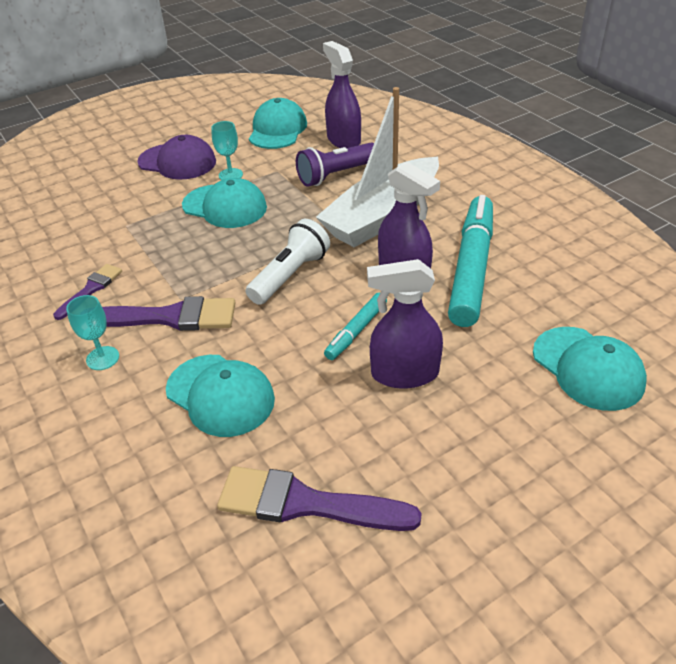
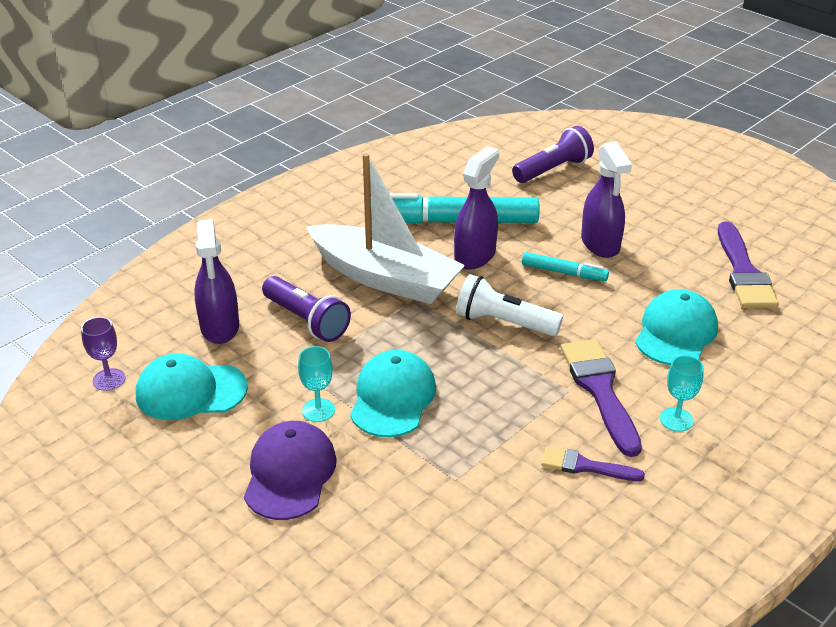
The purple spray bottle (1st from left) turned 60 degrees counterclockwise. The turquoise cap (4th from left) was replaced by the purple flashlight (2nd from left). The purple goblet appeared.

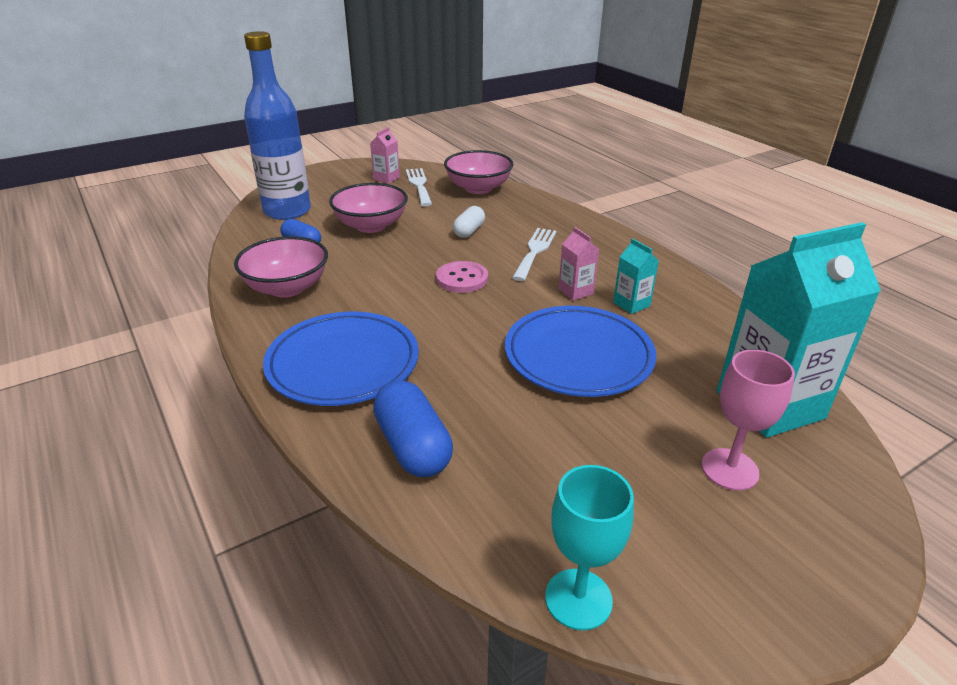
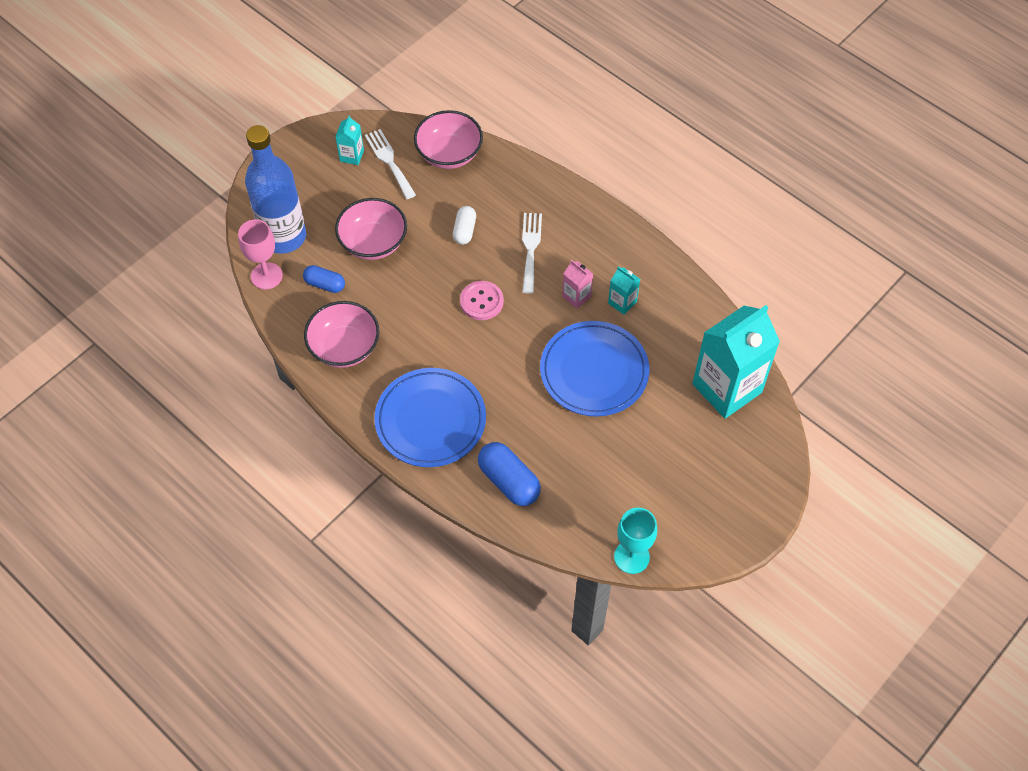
The pink carton (1st from left) became the turquoise carton (1st from left). The pink goblet moved.

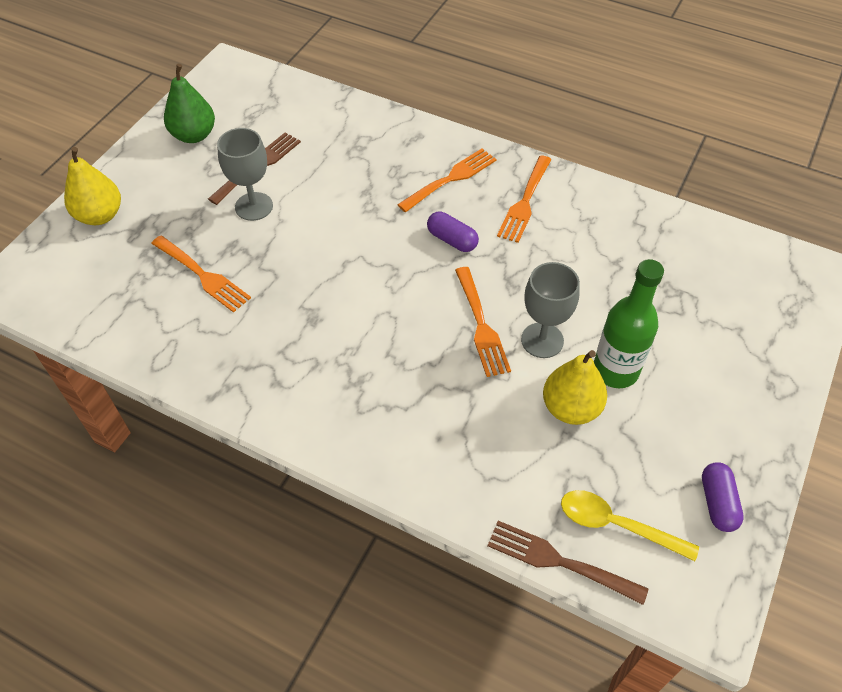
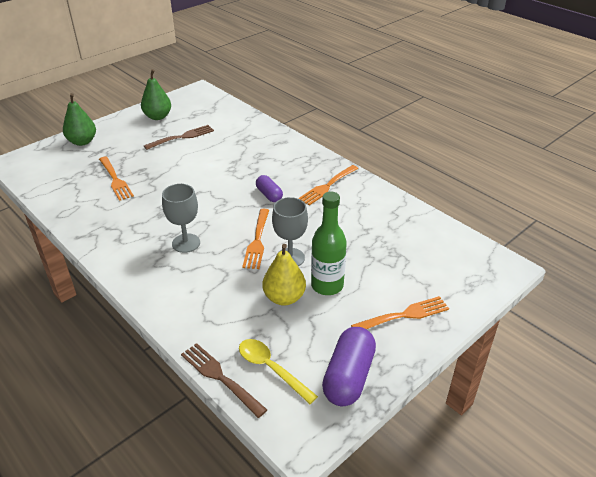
The yellow pear (1st from left) became the green pear (1st from left). The grey goblet (1st from left) moved. The orange fork (2nd from left in the first image) moved. The purple capsule (2nd from left) changed to 1.71 times the size.

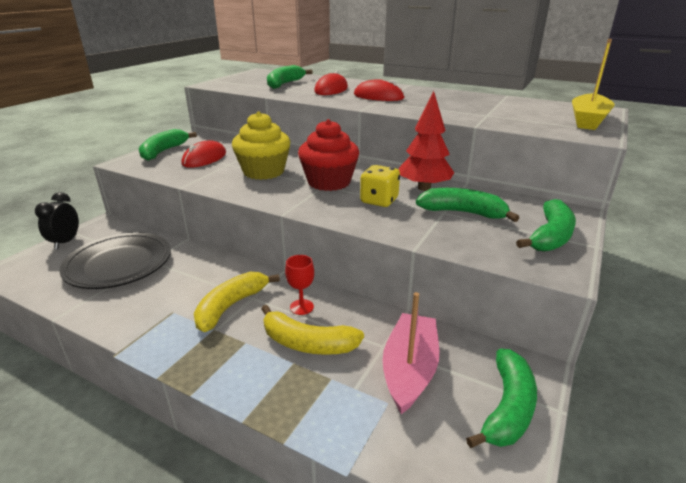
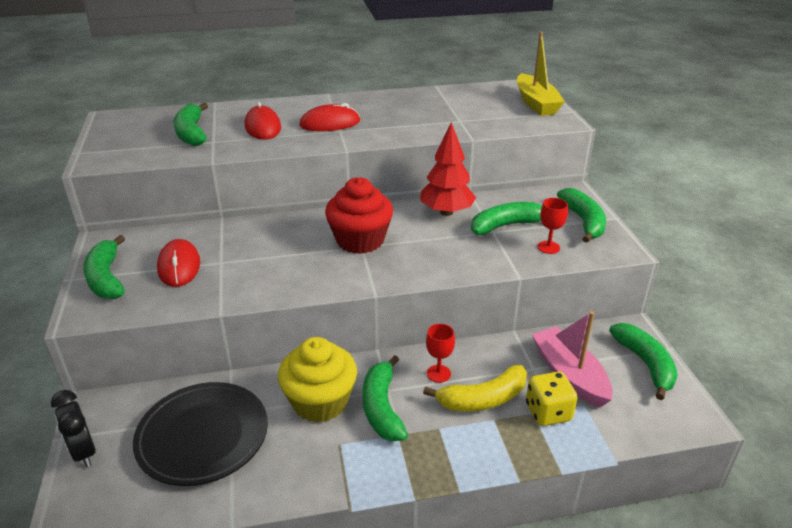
The yellow banana (1st from left) became the green banana (3rd from left). The yellow cupcake moved. The yellow dice moved. The red goblet (2nd from left) appeared.

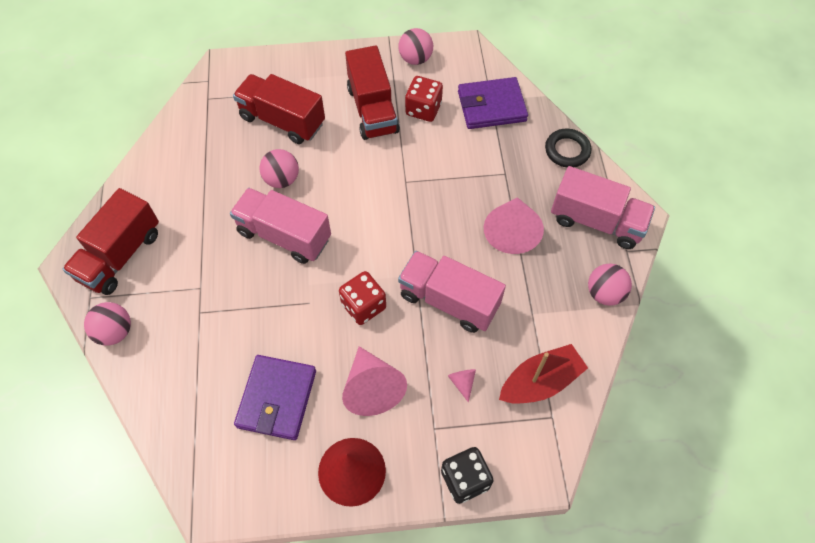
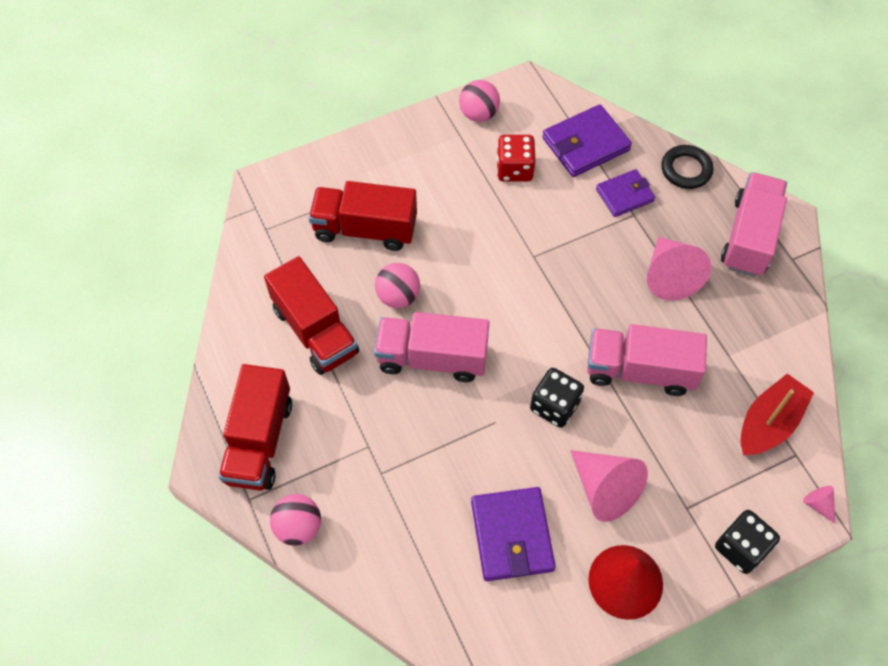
The red dice (1st from left) became the black dice (1st from left). The red truck (3rd from left in the first image) moved. The pink cone (2nd from left in the first image) moved. The pink truck (3rd from left) turned 75 degrees counterclockwise. The pink ball (4th from left) disappeared. The purple wallet (3rd from left) appeared.

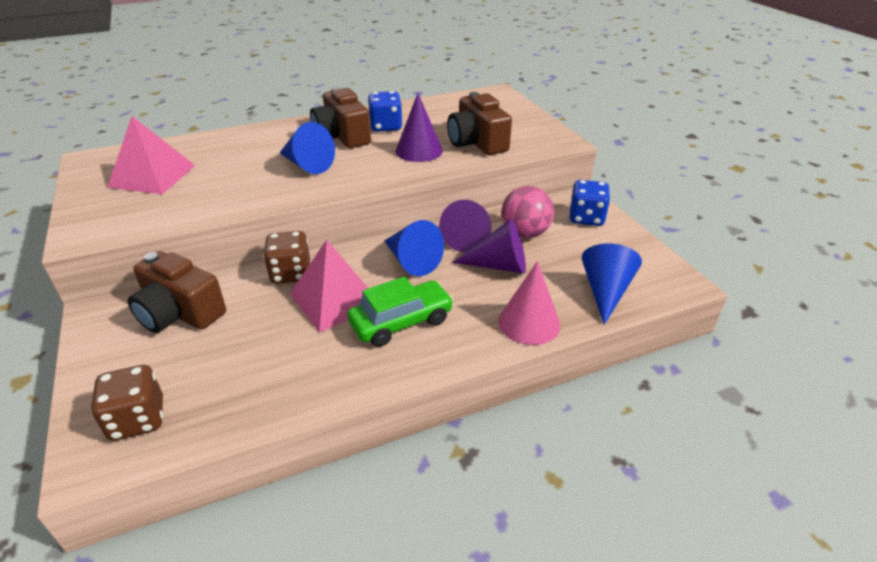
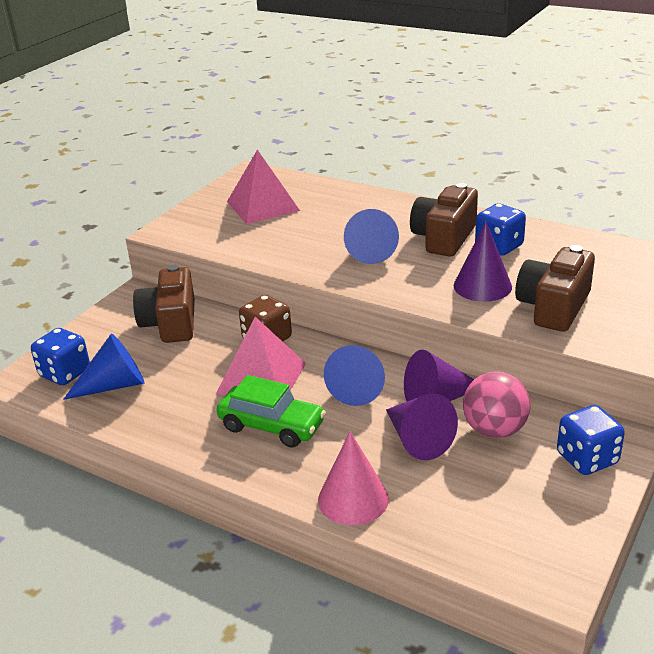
The brown dice (1st from left) became the blue dice (1st from left). The blue cone (3rd from left in the first image) moved.

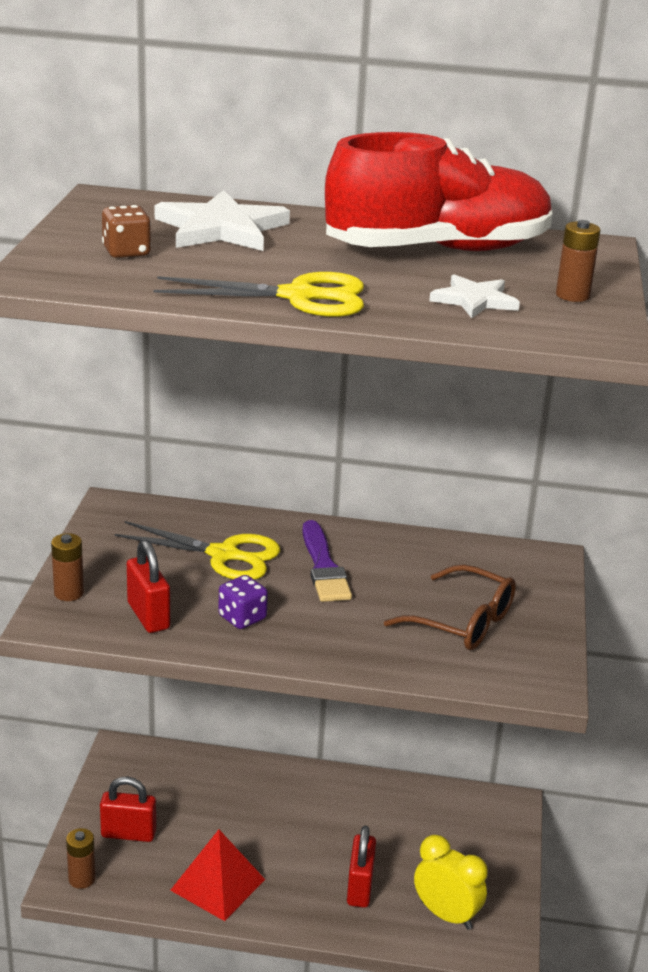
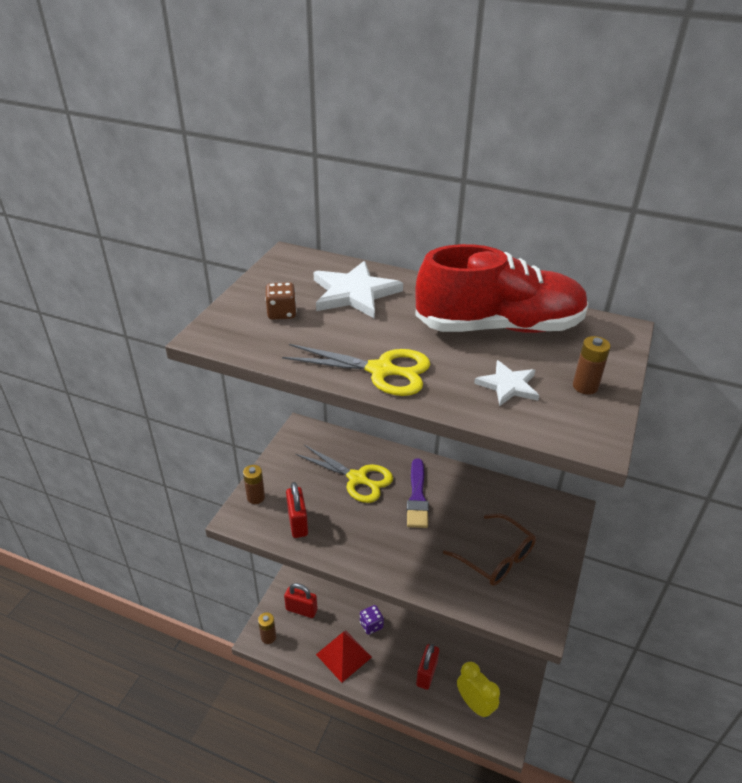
The purple dice moved.

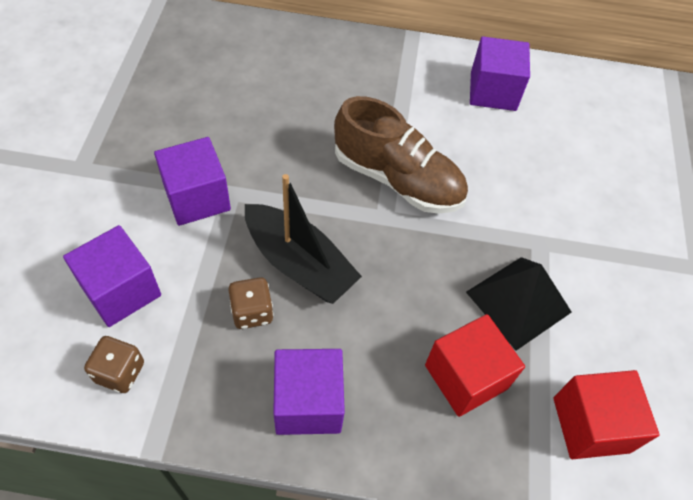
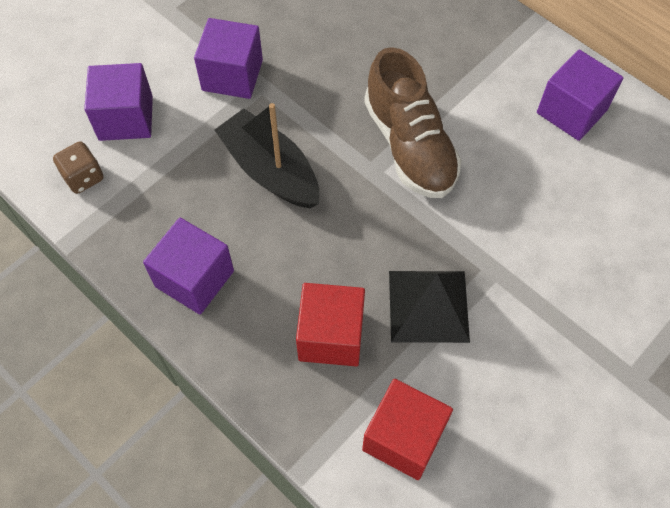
The brown dice (2nd from left) disappeared. The black boat turned 150 degrees clockwise.

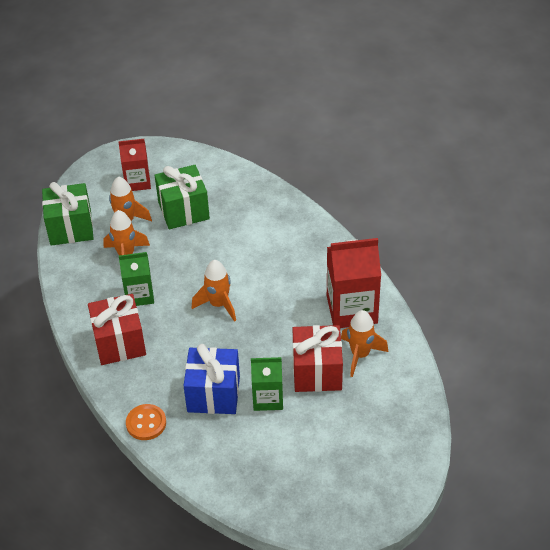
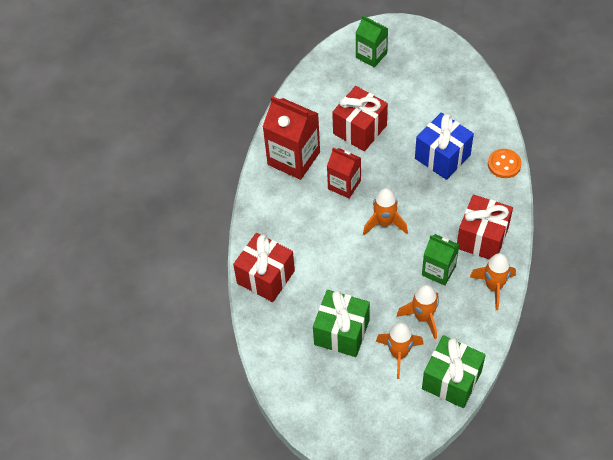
The red carton (1st from left in the first image) moved. The green carton (2nd from left in the first image) moved. The orange rocket (4th from left) moved. The red gift (1st from left) appeared.

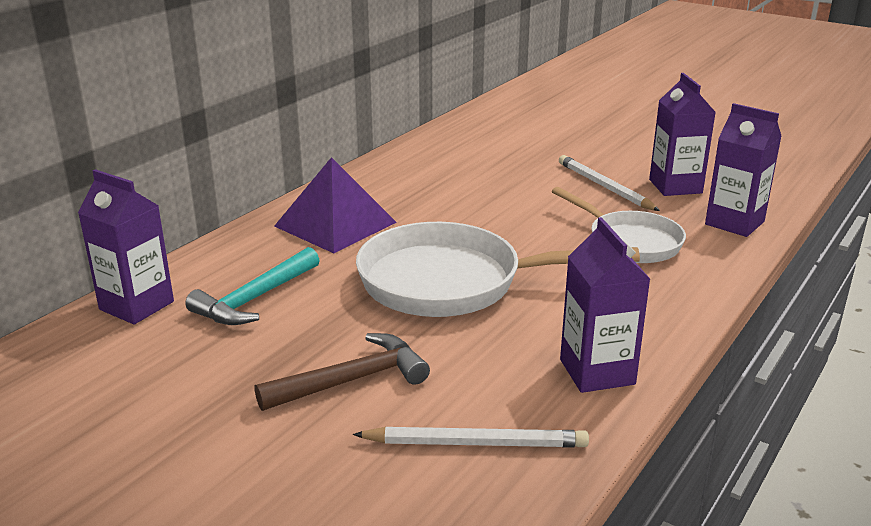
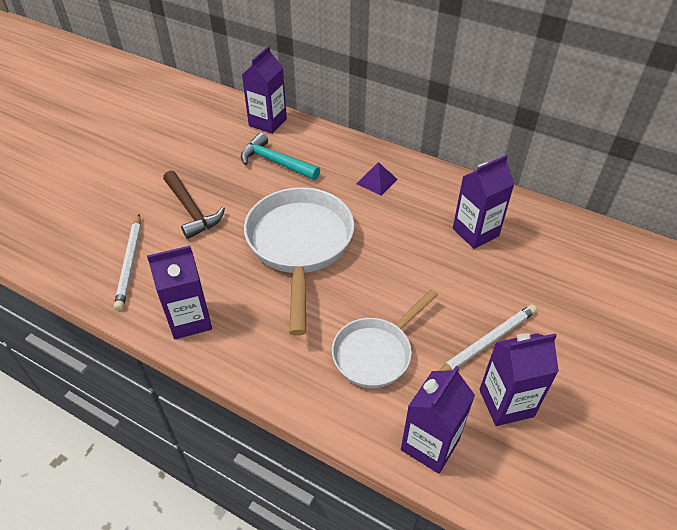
The purple pyramid changed to 0.50 times the size. The purple carton (4th from left) appeared.

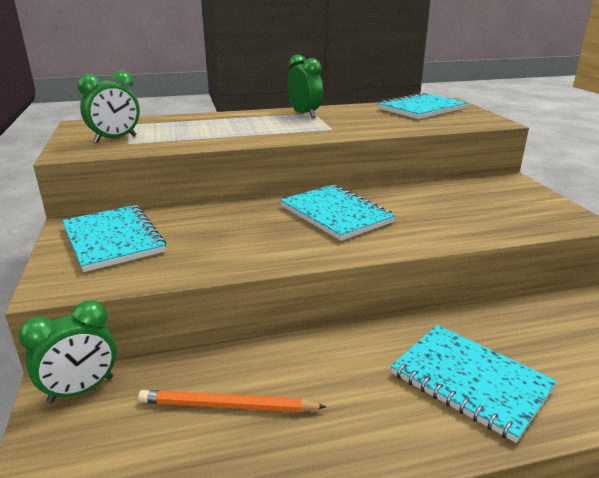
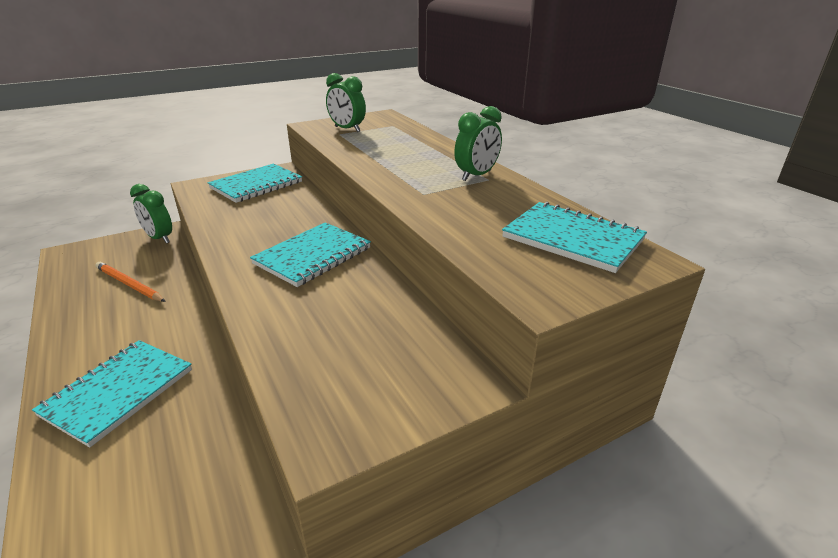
The orange pencil turned 45 degrees counterclockwise.

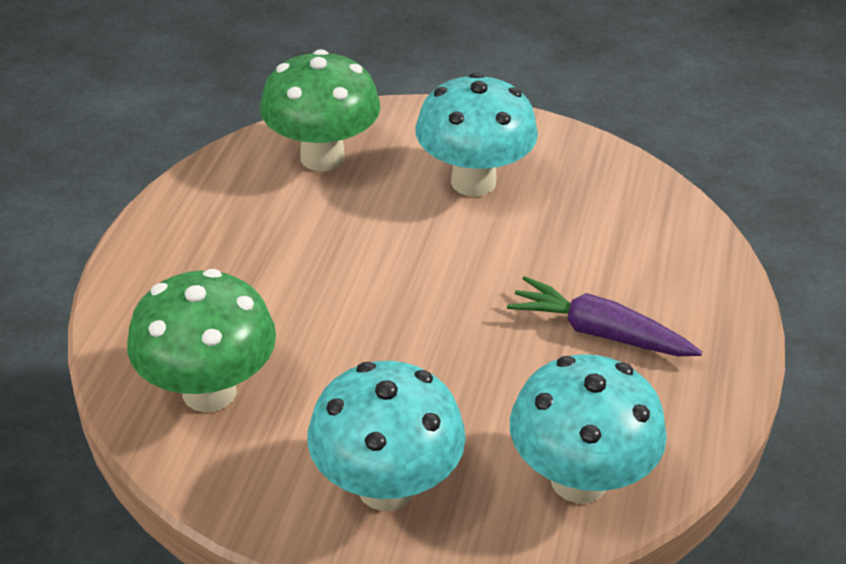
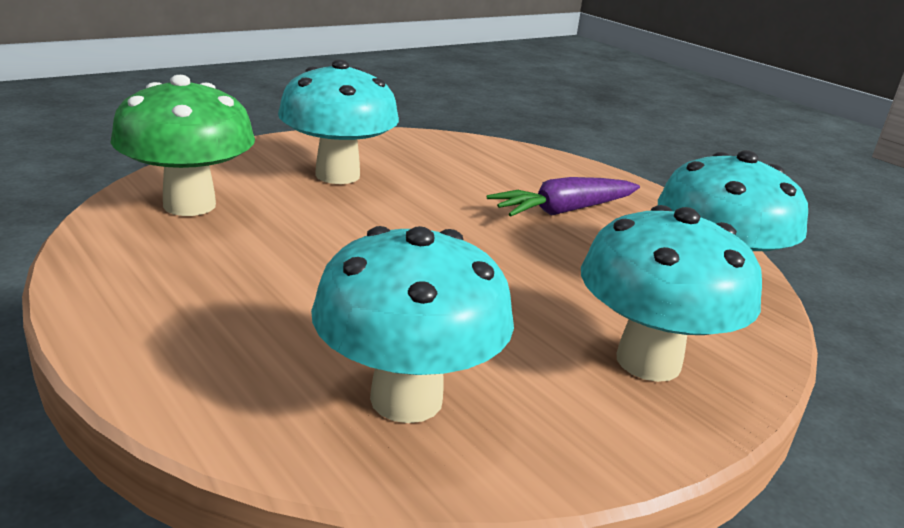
The green mushroom (1st from left) became the turquoise mushroom (2nd from left).

